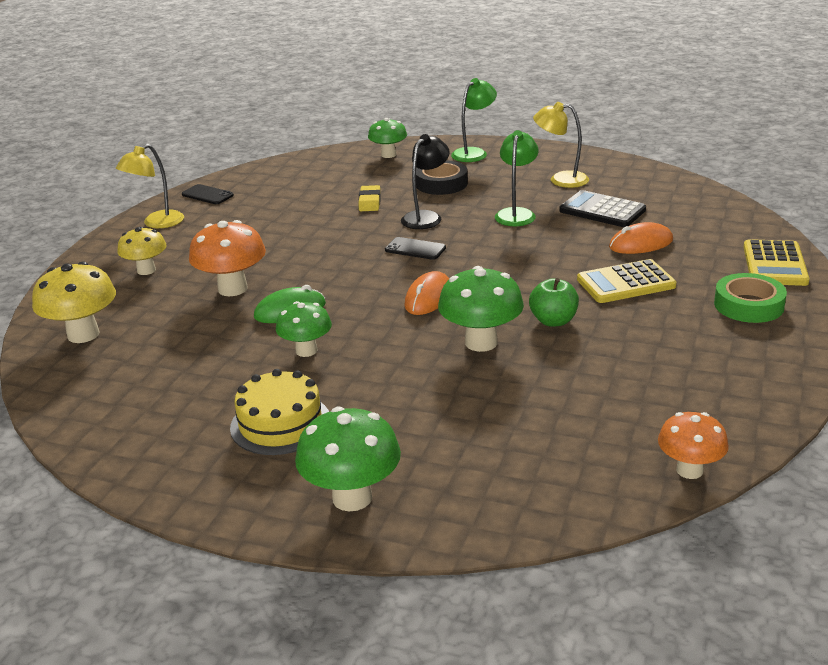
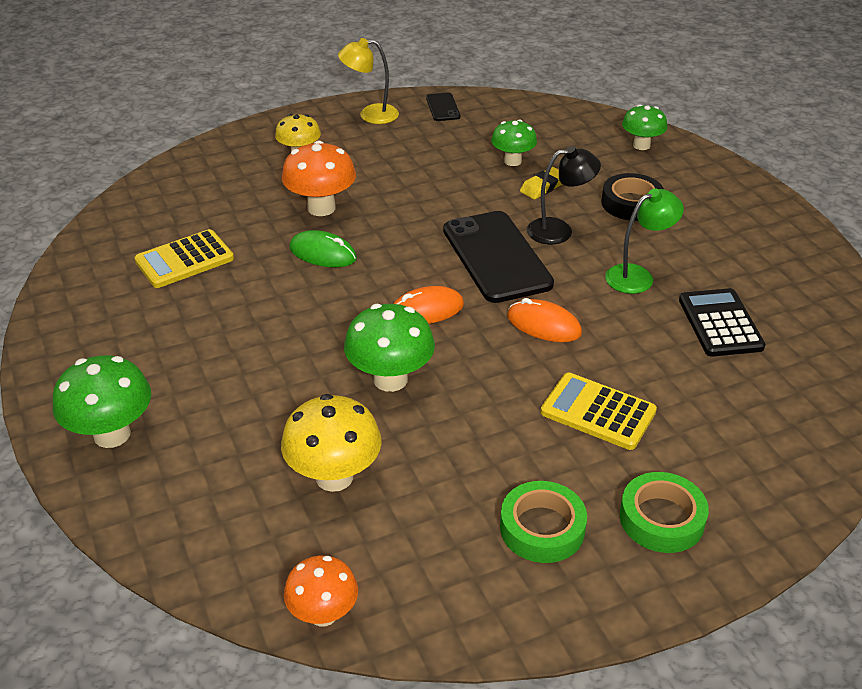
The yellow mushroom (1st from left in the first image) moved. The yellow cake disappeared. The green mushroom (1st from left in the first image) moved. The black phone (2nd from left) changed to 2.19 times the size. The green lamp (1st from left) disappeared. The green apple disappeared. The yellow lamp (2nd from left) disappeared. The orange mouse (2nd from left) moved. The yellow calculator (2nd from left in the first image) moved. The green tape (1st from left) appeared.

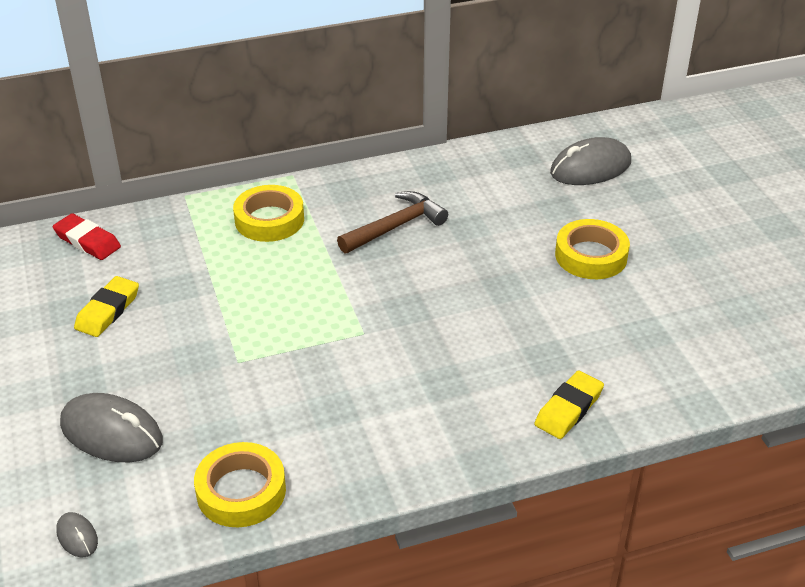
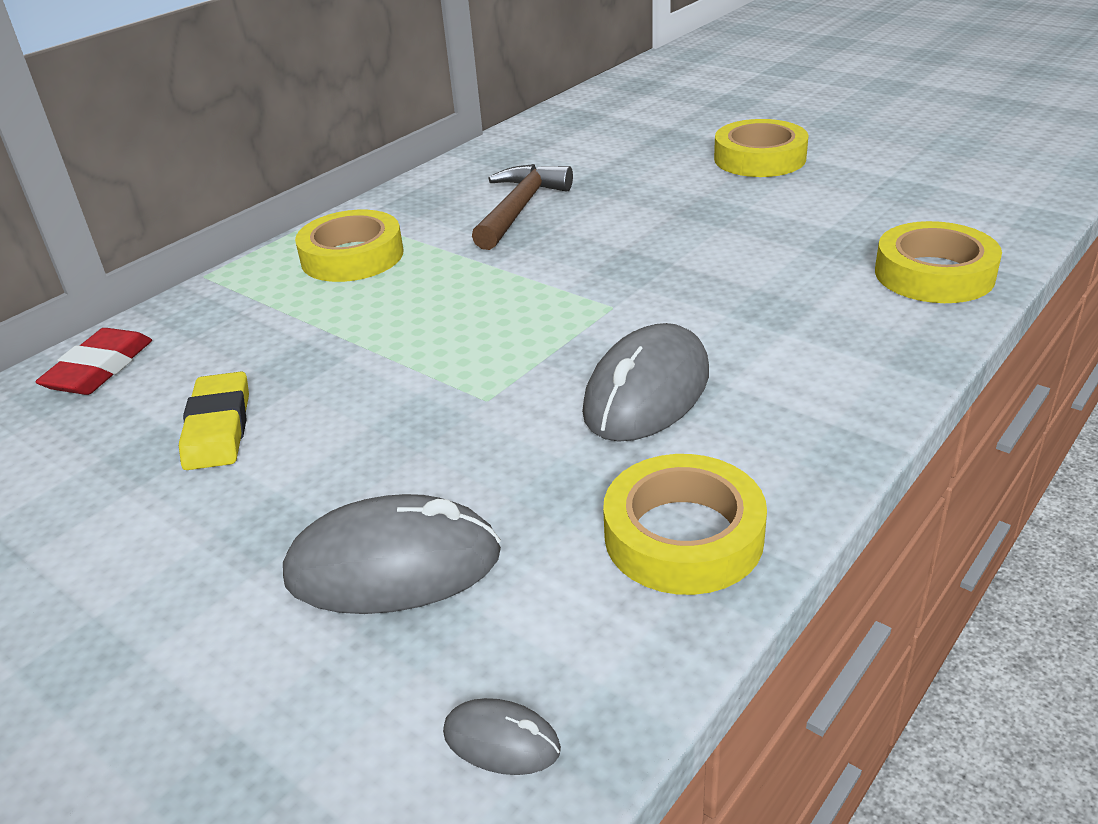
The red eraser turned 75 degrees counterclockwise. The yellow eraser (2nd from left) was replaced by the yellow tape (4th from left). The grey mouse (3rd from left) moved.

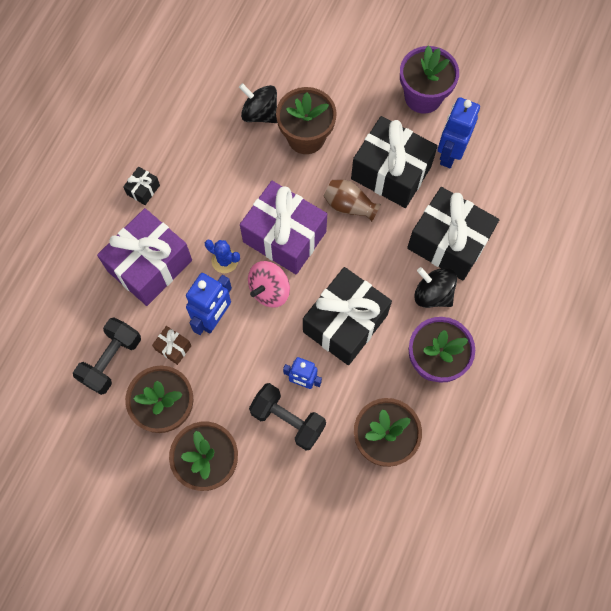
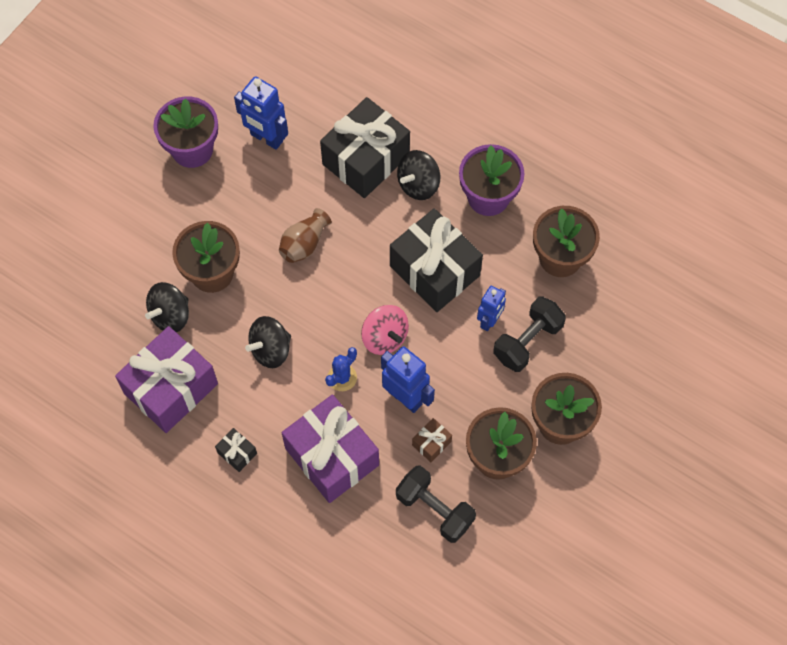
The purple gift (2nd from left in the first image) moved. The black gift (3rd from left) disappeared. The black spinning top (2nd from left) appeared.

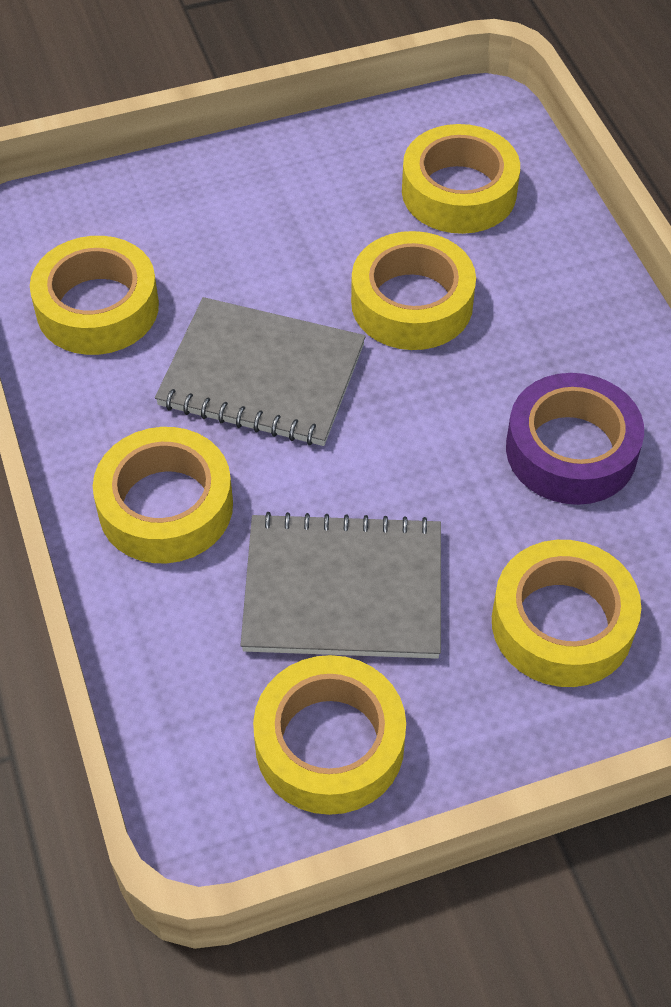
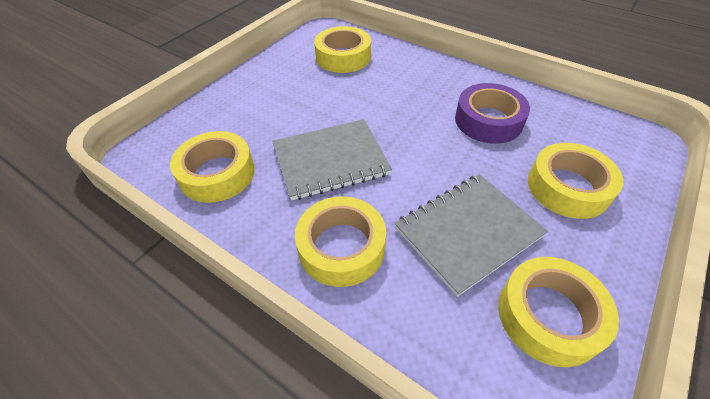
The yellow tape (4th from left) disappeared.

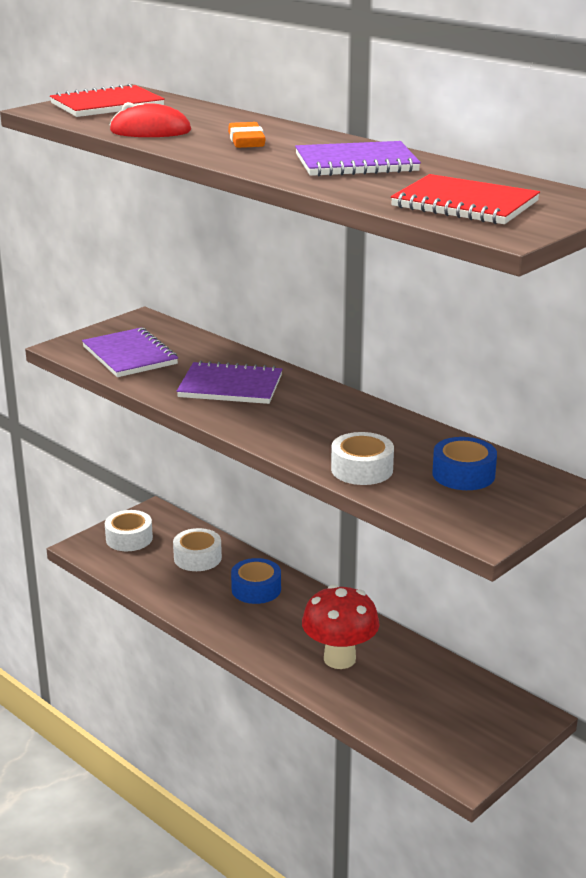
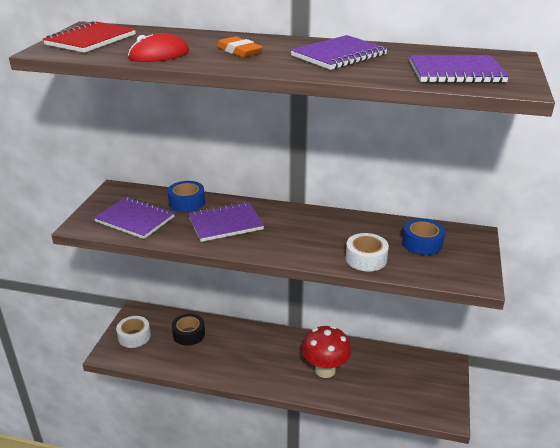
The white tape (2nd from left) became the black tape. The blue tape (1st from left) moved. The red notebook (2nd from left) became the purple notebook (4th from left).

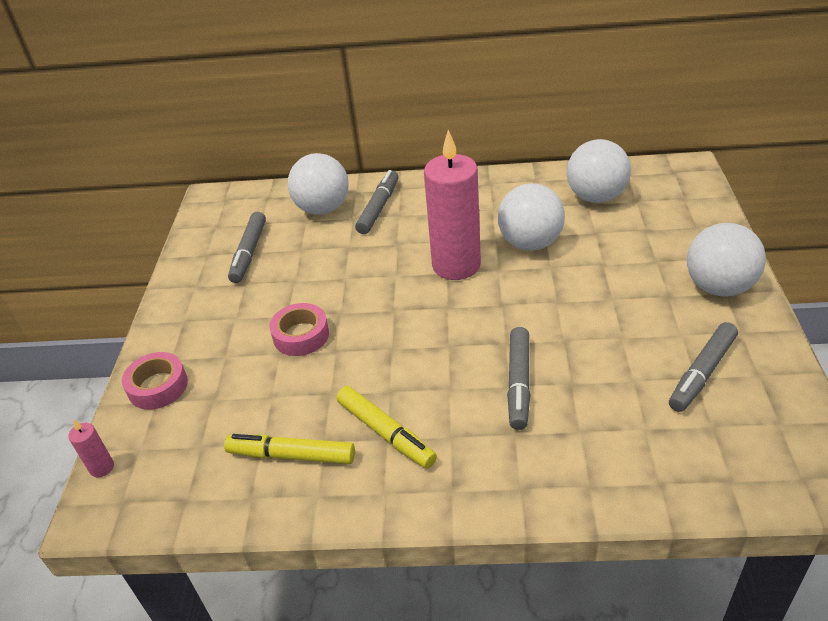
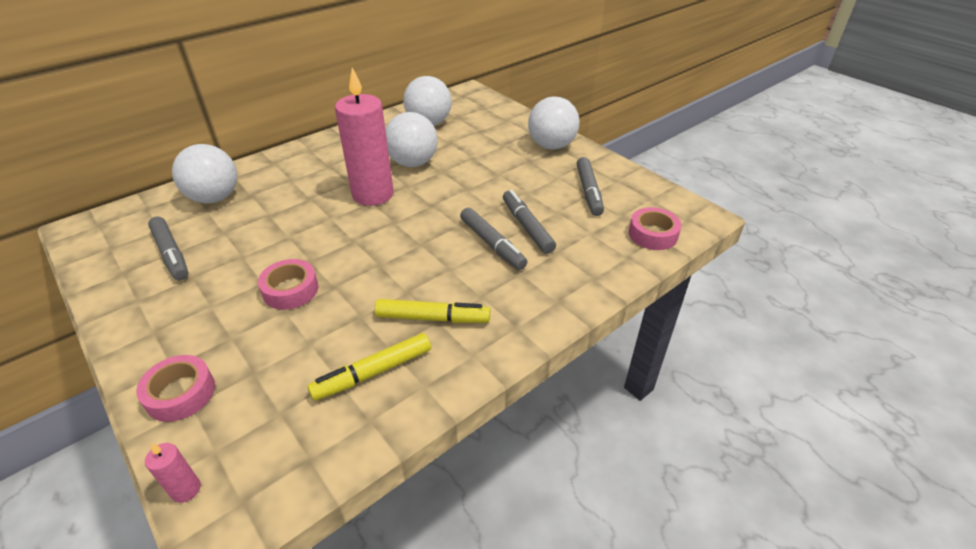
The grey marker (2nd from left in the first image) moved. The pink tape (3rd from left) appeared.

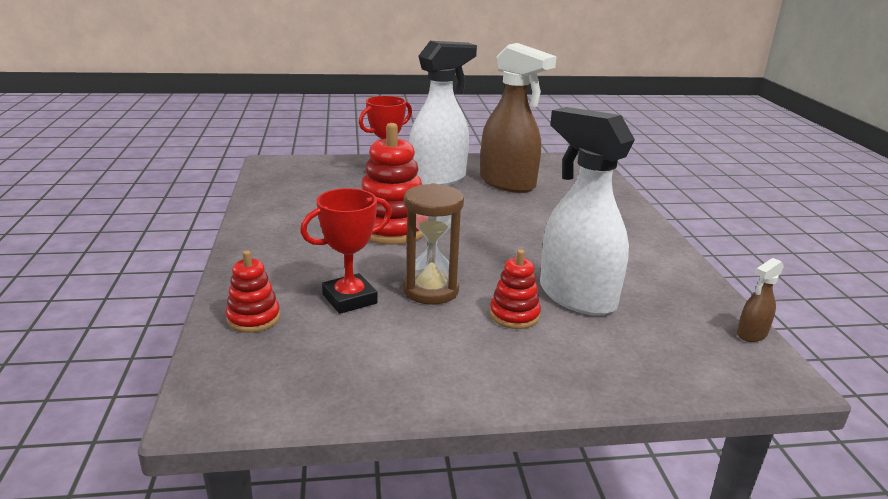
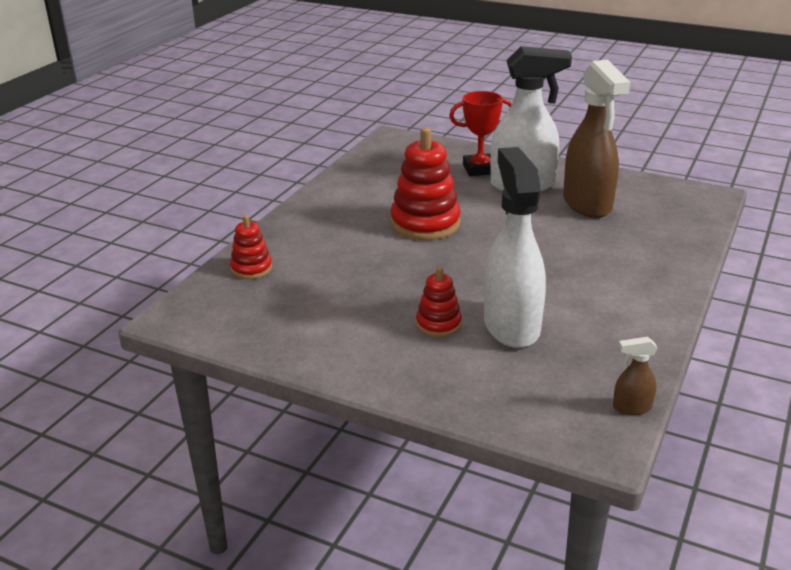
The red trophy (1st from left) disappeared. The brown hourglass disappeared.

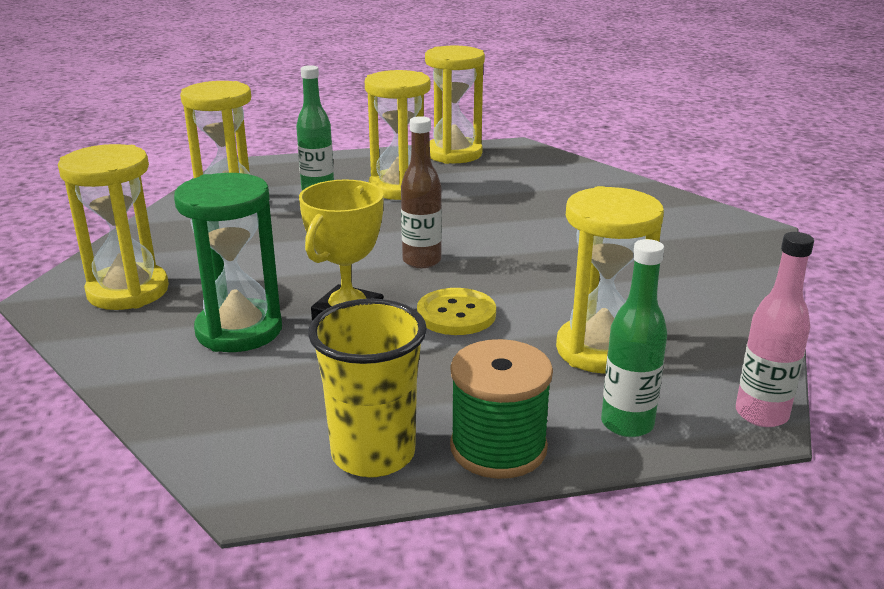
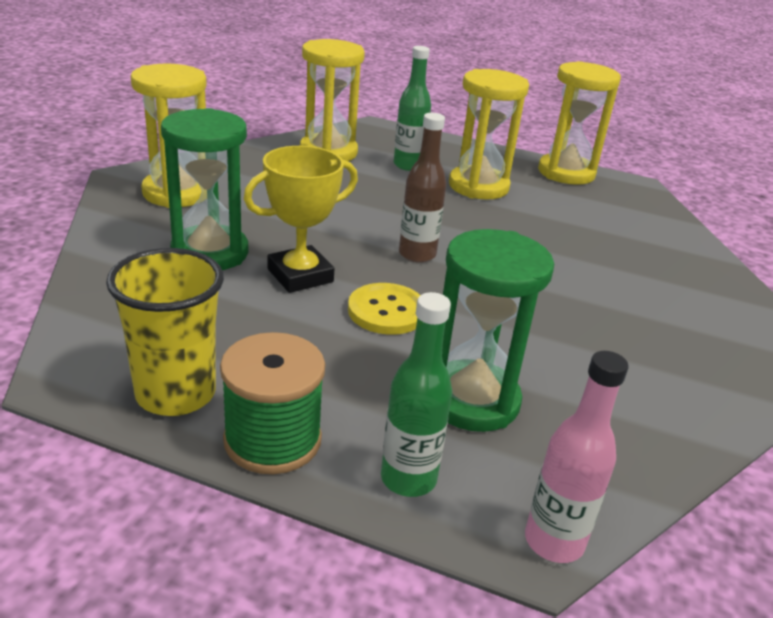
The yellow hourglass (5th from left) became the green hourglass (2nd from left).

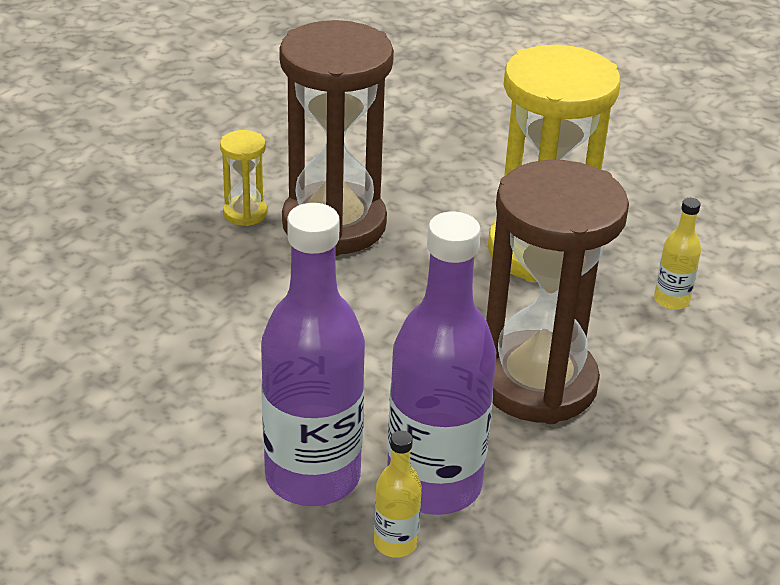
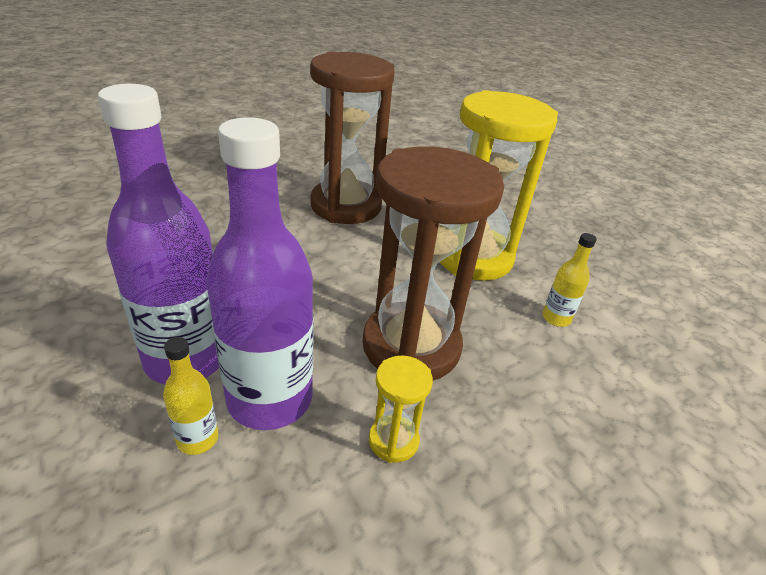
The yellow hourglass (1st from left) moved.

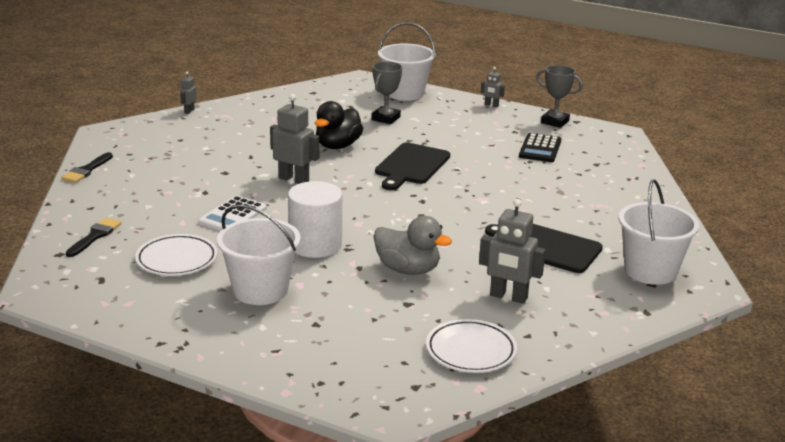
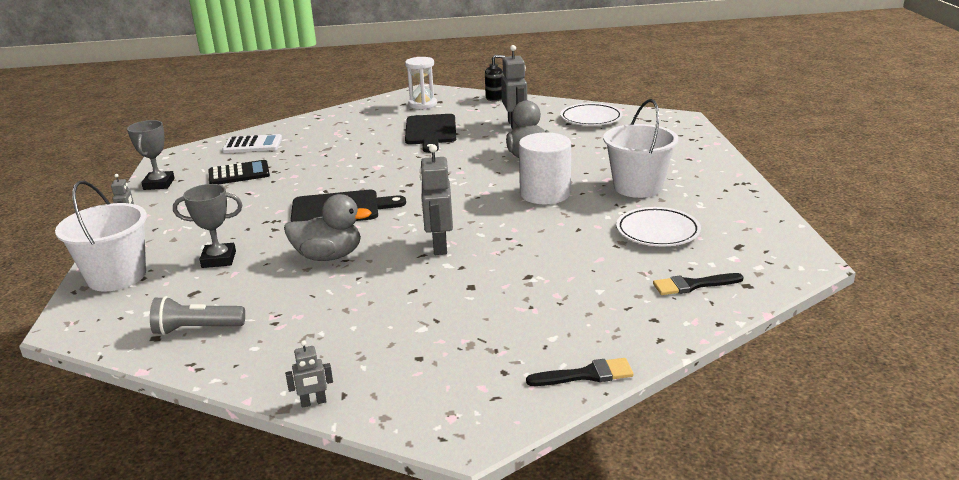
The white calculator moved. The black duck became the grey duck (1st from left). The white bucket (3rd from left) was replaced by the white hourglass. The grey flashlight appeared. The black soap dispenser appeared.

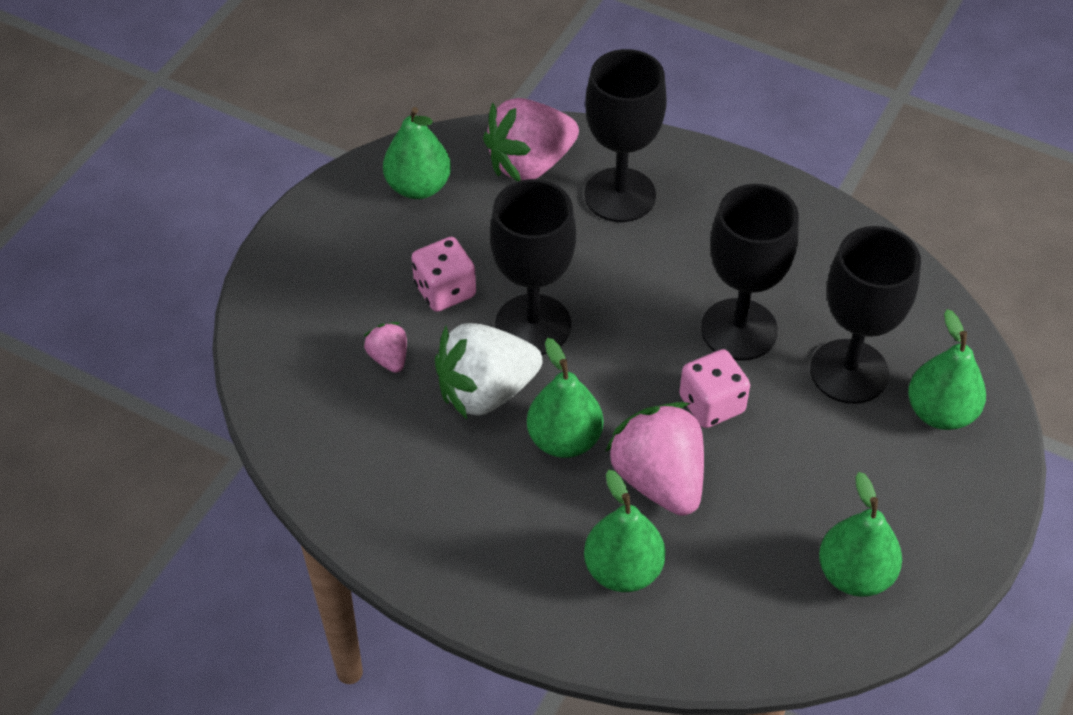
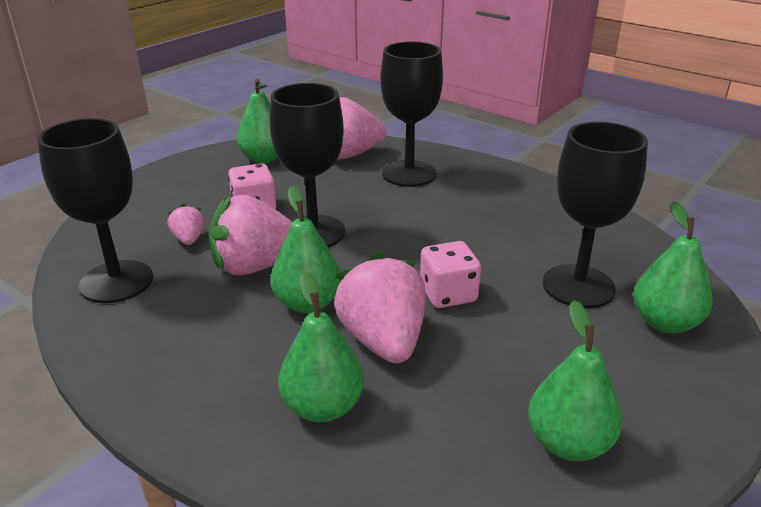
The white strawberry became the pink strawberry (2nd from left). The black goblet (3rd from left in the first image) moved.

